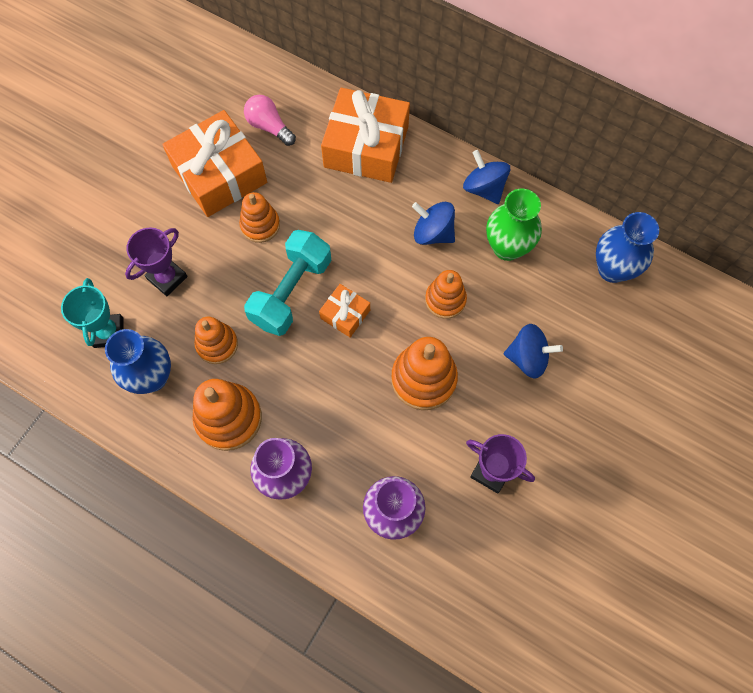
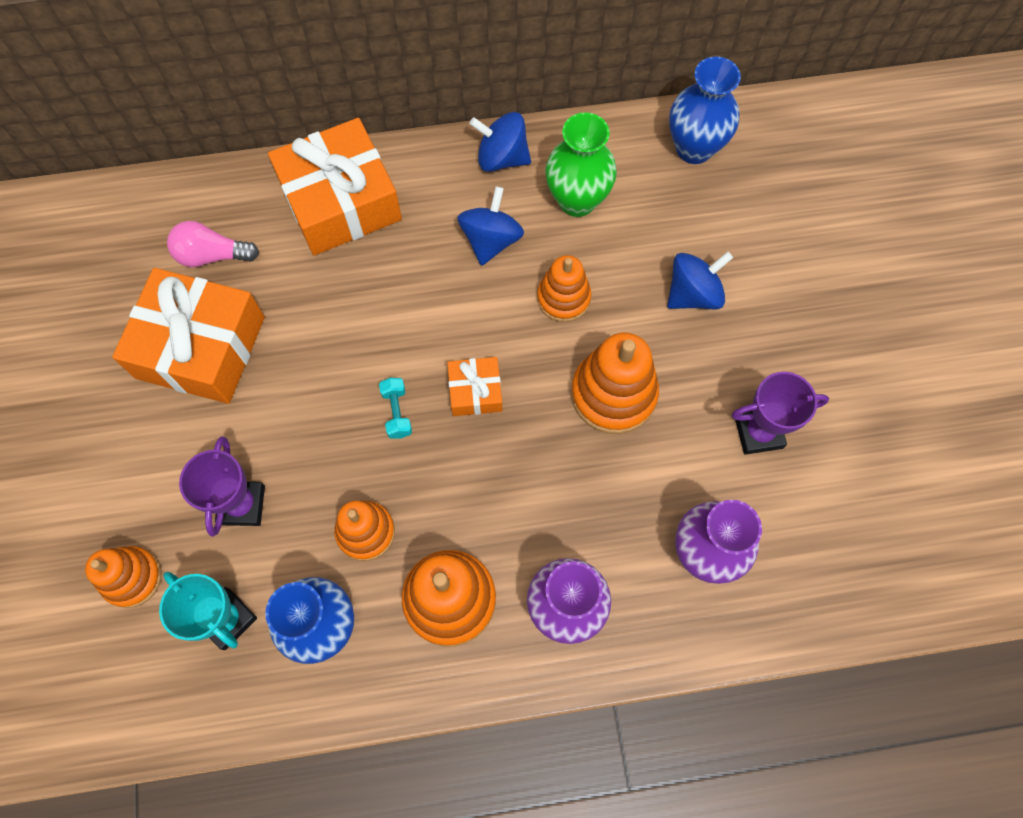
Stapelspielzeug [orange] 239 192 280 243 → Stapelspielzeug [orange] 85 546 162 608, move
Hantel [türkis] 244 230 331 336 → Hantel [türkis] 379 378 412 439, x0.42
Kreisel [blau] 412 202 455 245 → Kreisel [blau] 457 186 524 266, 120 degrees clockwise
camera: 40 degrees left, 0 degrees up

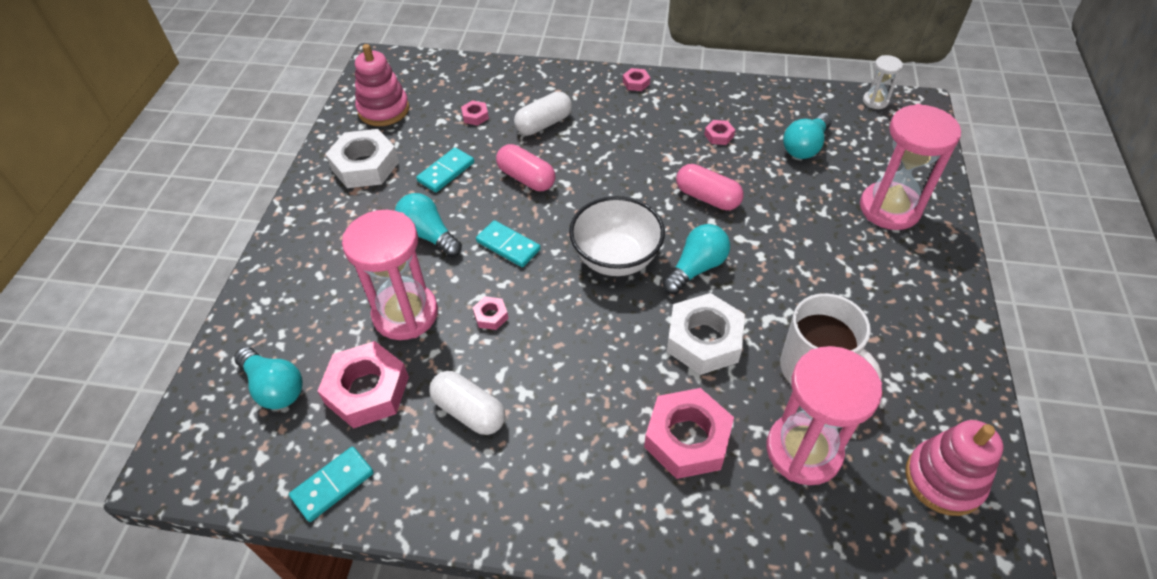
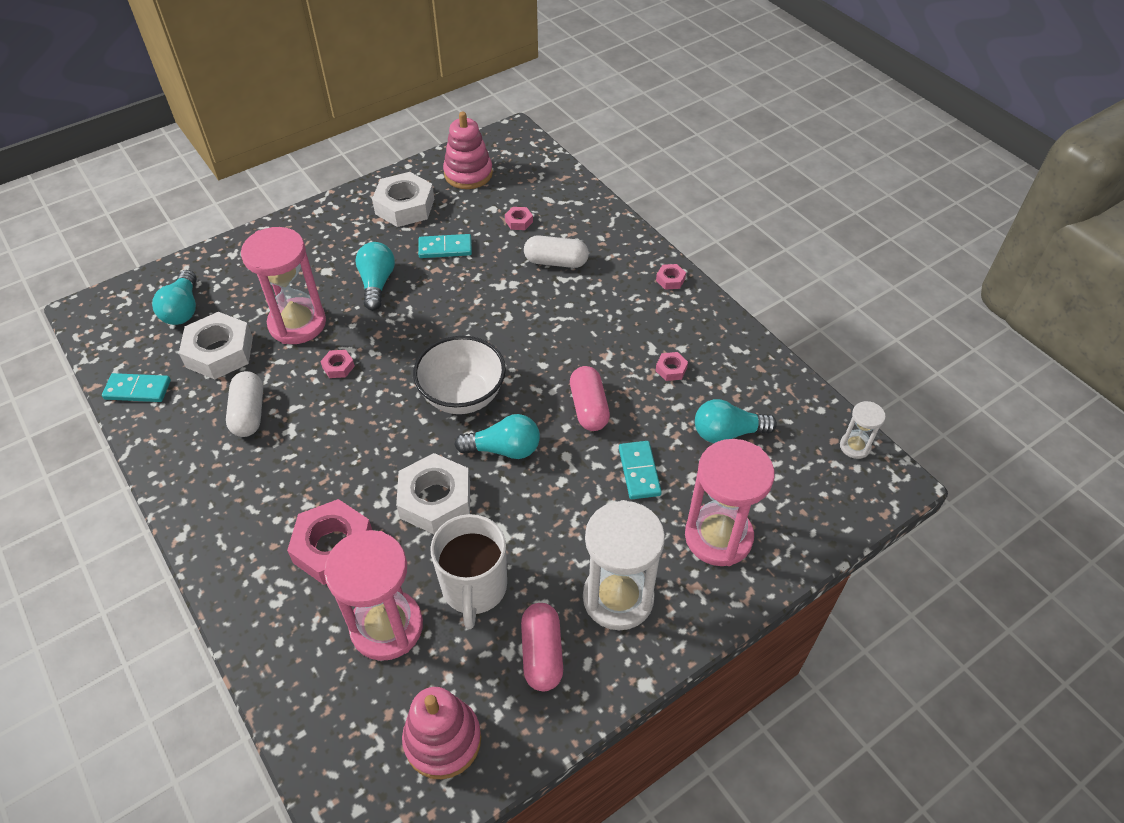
Sechskantmutter [rosa] 318 341 409 429 → Sechskantmutter [weiß] 179 312 253 379
Kapsel [rosa] 496 144 556 191 → Kapsel [rosa] 521 603 563 691, move
- → Sanduhr [weiß] 583 500 665 630
Dominostein [türkis] 476 220 541 267 → Dominostein [türkis] 619 441 662 499, move
camera: 45 degrees right, 0 degrees up

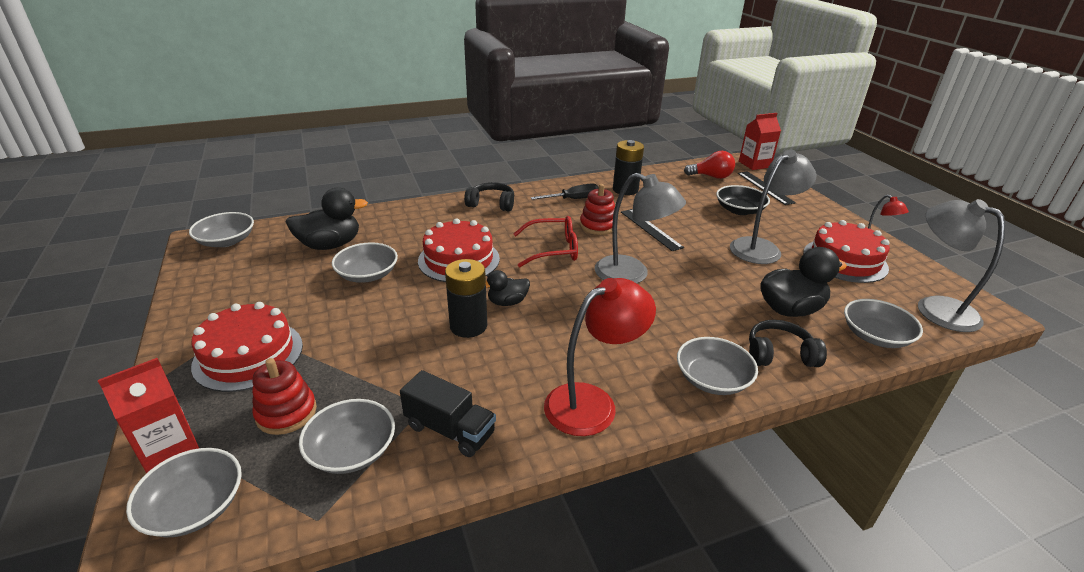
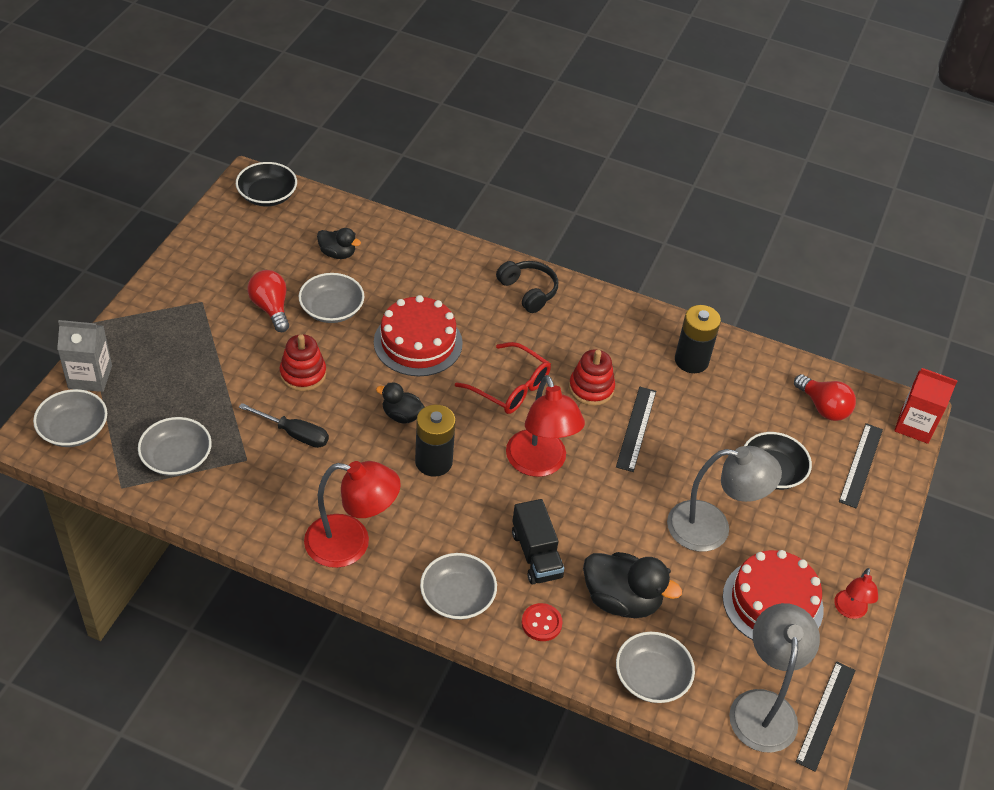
Getränkekarton [rot] 98 358 199 473 → Getränkekarton [grau] 57 320 112 392
Schüssel [grau] 189 212 254 247 → Schüssel [schwarz] 236 162 297 206
Schraubenzieher [schwarz] 531 184 599 200 → Schraubenzieher [schwarz] 239 403 329 448, move
- → Glühbirne [rot] 248 270 289 332
Stapelspielzeug [rot] 252 358 317 435 → Stapelspielzeug [rot] 280 334 326 391, move
Ente [schwarz] 286 188 368 250 → Ente [schwarz] 317 228 361 259, x0.57
Batterie [schwarz] 445 259 487 338 → Batterie [schwarz] 415 405 456 477, move
Lampe [grau] 595 173 686 283 → Lampe [rot] 506 375 585 477
Lastwagen [schwarz] 400 370 496 457 → Lastwagen [schwarz] 512 499 564 584, move
Kopfhörer [schwarz] 749 320 827 367 → Knopf [rot] 522 603 563 641
- → Lineal [schwarz] 796 661 856 772
Kuchen [rot] 191 302 303 392 → -
camera: 40 degrees right, 15 degrees up

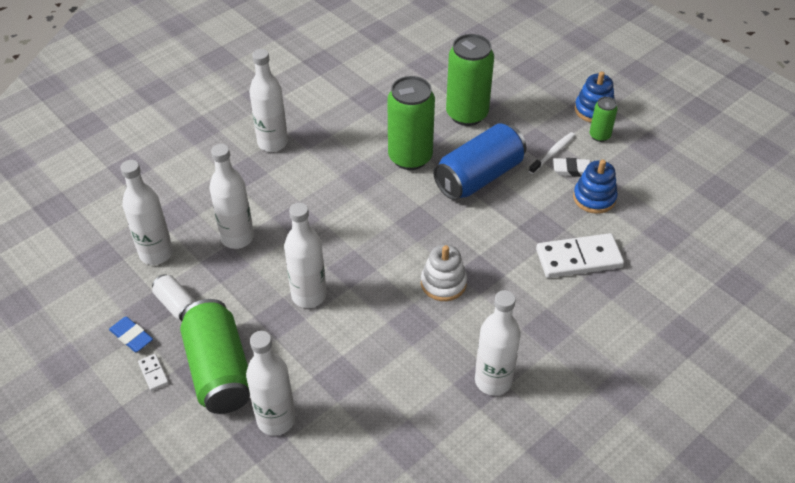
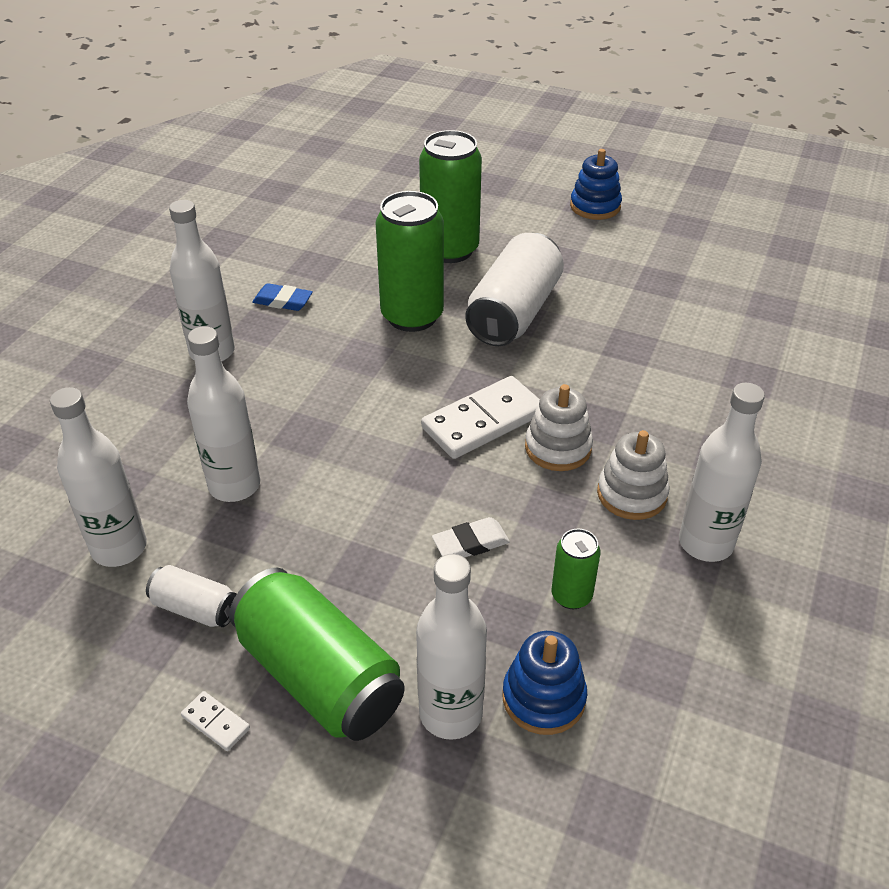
Radiergummi [blau] 109 316 153 352 → Radiergummi [blau] 252 283 313 311, move
Dominostein [weiß] 536 233 624 278 → Dominostein [weiß] 421 376 540 459, move
Radiergummi [weiß] 553 158 592 177 → Radiergummi [weiß] 432 517 510 558, move
Dose [blau] 433 123 526 200 → Dose [weiß] 465 233 564 346
Stapelspielzeug [blau] 573 160 618 214 → Stapelspielzeug [blau] 503 631 587 735, move
Dose [grün] 590 97 618 142 → Dose [grün] 552 529 600 609, move
- → Stapelspielzeug [weiß] 597 430 670 520
Flasche [weiß] 284 203 326 308 → -
Zahnbürste [weiß] 529 132 575 174 → -
camera: 25 degrees left, 5 degrees down

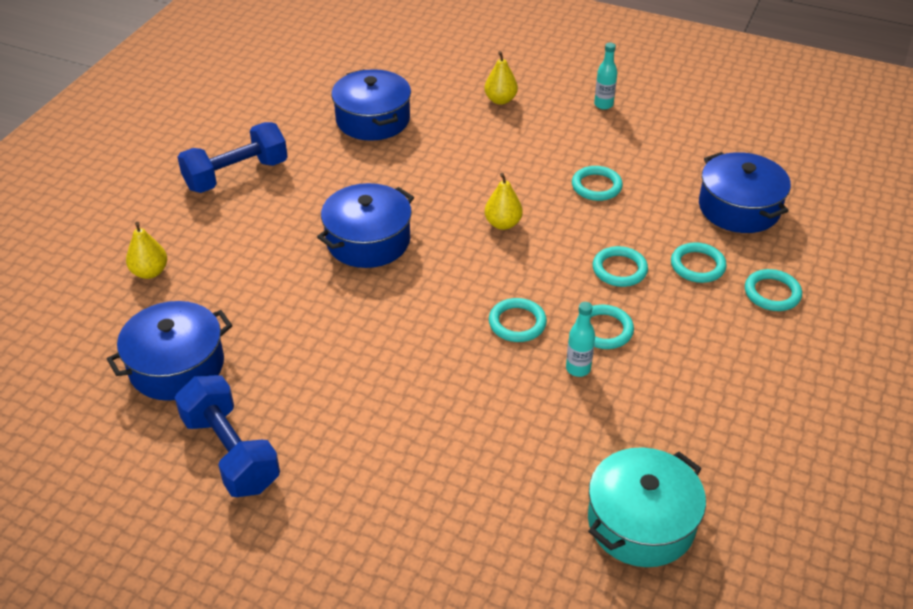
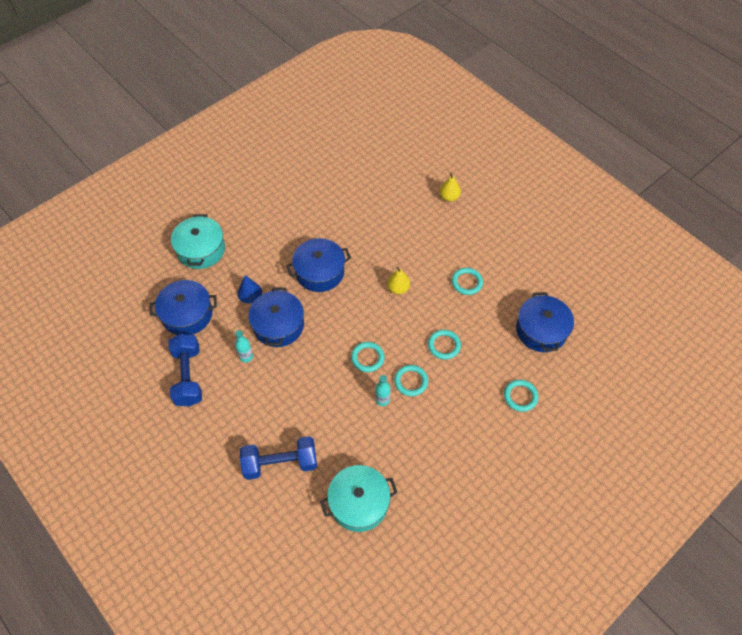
Birne [gelb] 126 222 167 279 → Kochtopf [türkis] 171 214 225 269
Flasche [türkis] 594 43 617 110 → Flasche [türkis] 235 330 253 363, move
- → Kegel [blau] 237 275 262 303
Hantel [blau] 177 122 288 193 → Hantel [blau] 240 436 317 480, move
Kochtopf [blau] 331 69 411 141 → Kochtopf [blau] 248 287 304 347, move
Ring [türkis] 671 242 727 283 → -
camera: 25 degrees right, 15 degrees up

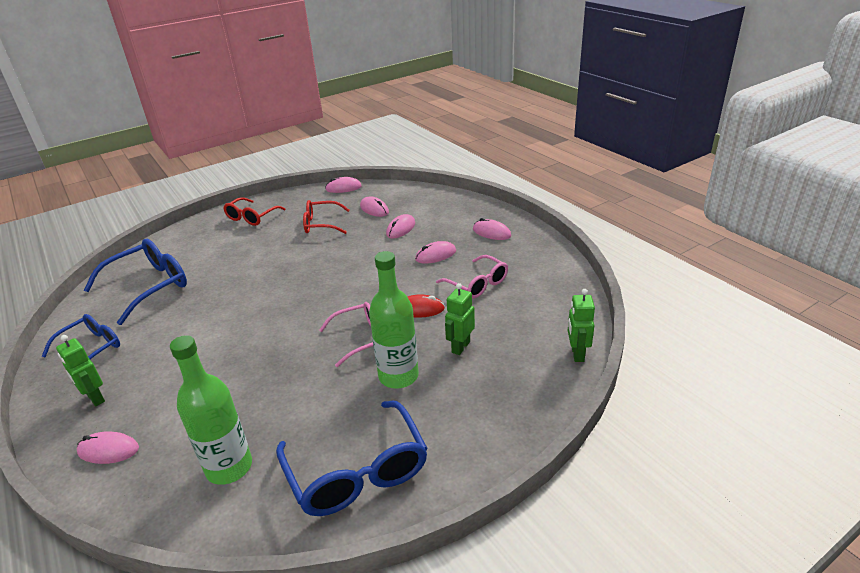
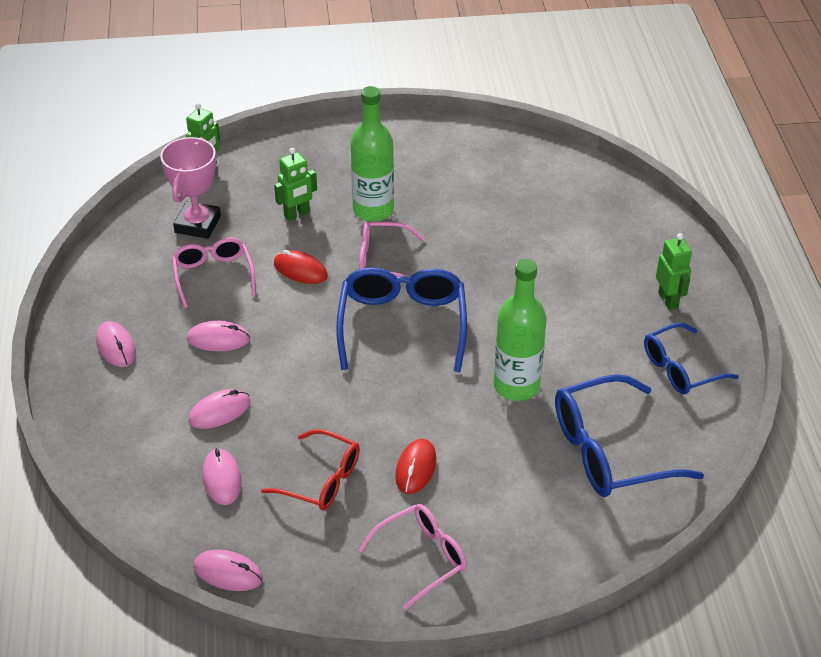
- → Pokal [rosa] 160 137 221 239
Brille [blau] 276 400 428 516 → Brille [blau] 336 267 467 372, move
Brille [rot] 223 197 286 226 → Brille [rosa] 358 504 467 610
- → Computermaus [rot] 395 439 436 494
Flasche [grün] 170 335 252 485 → Flasche [grün] 494 259 547 401, move
Computermaus [rosa] 77 431 139 464 → -
camera: 155 degrees left, 10 degrees up

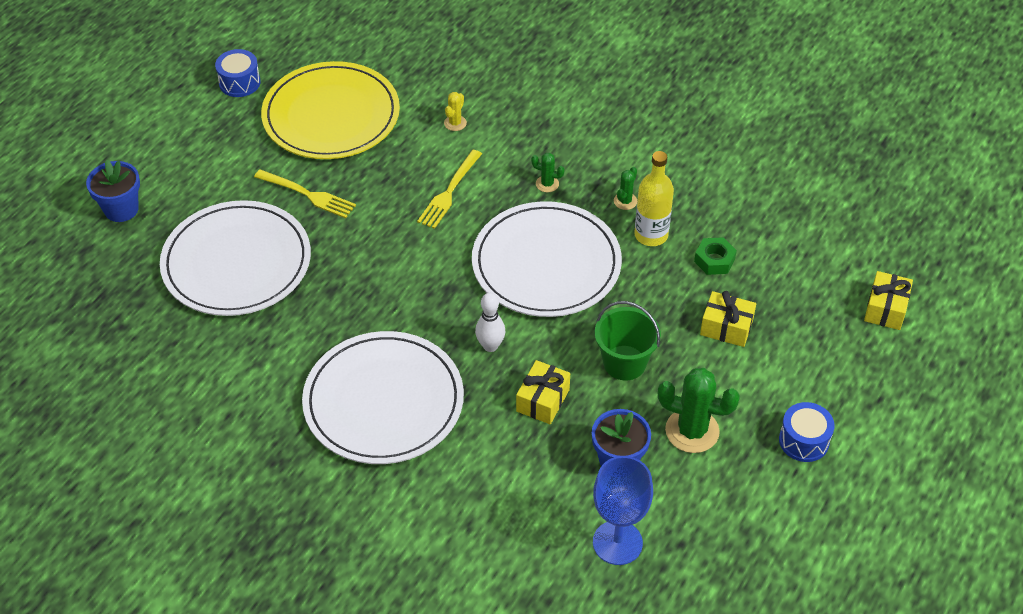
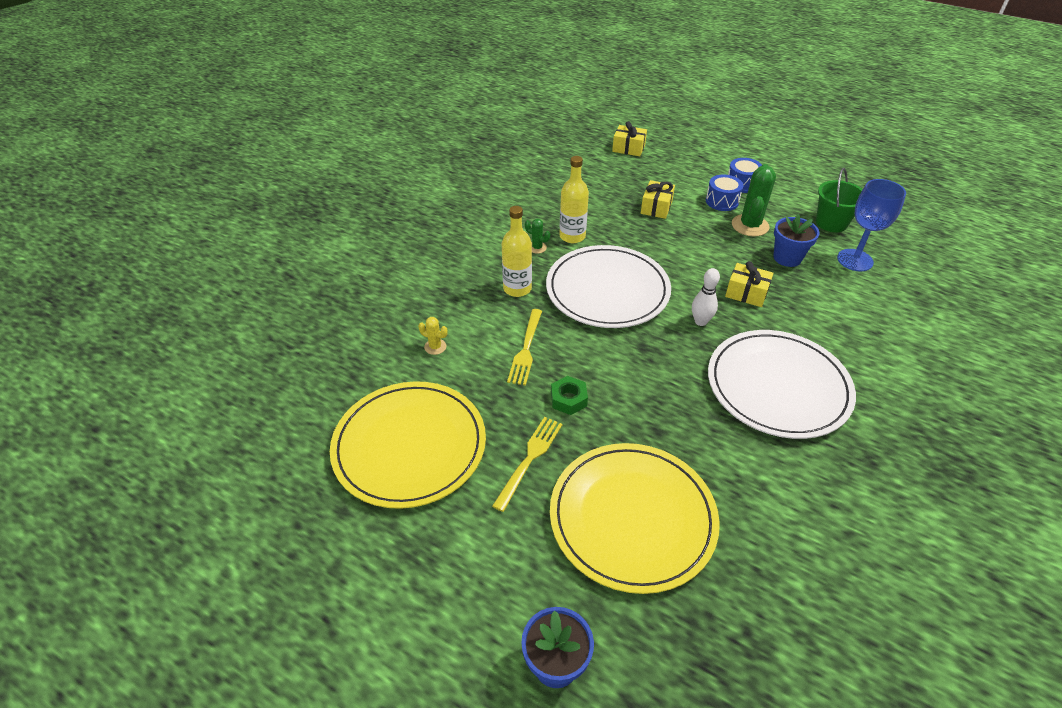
Kaktus [grün] 531 153 565 192 → Flasche [gelb] 502 206 532 297
Gabel [gelb] 417 150 482 229 → Gabel [gelb] 507 309 542 386, 75 degrees clockwise
Teller [weiß] 160 200 311 316 → Teller [gelb] 550 443 720 594
Sechskantmutter [grün] 694 237 737 275 → Sechskantmutter [grün] 551 376 588 415, move
Trommel [blau] 215 49 261 97 → Trommel [blau] 706 174 744 211, move
Eimer [grün] 594 301 661 380 → Eimer [grün] 816 168 863 232, move
camera: 90 degrees left, 5 degrees down

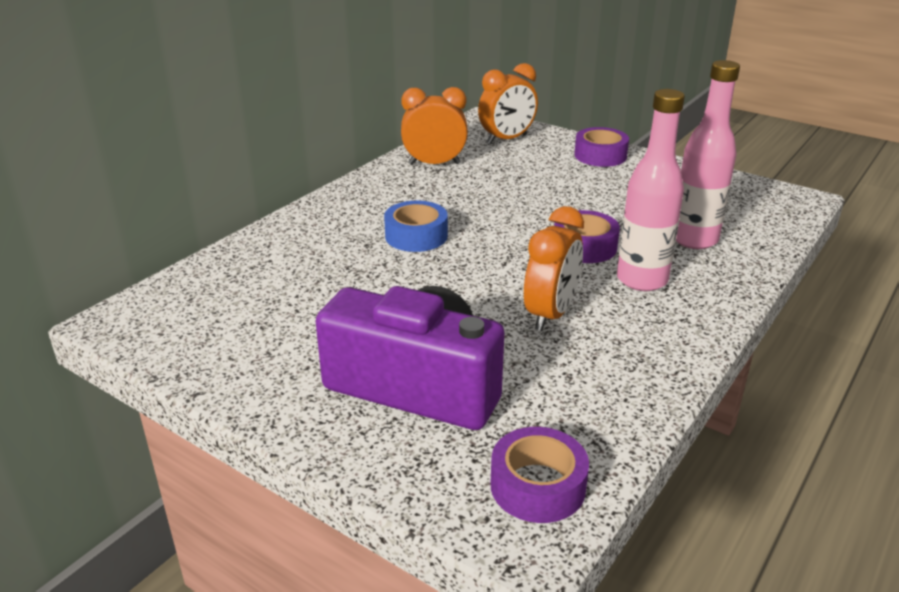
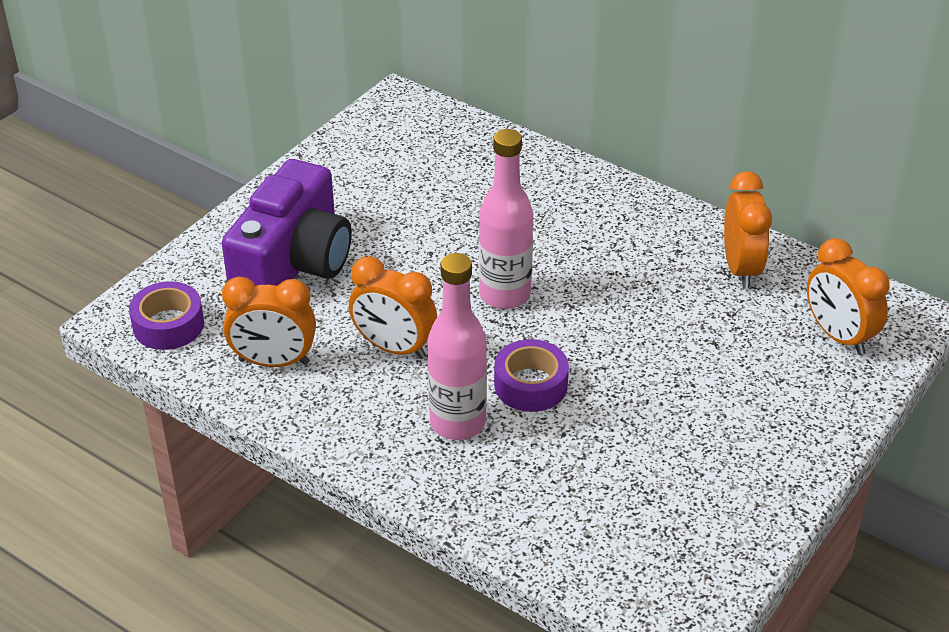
- → Wecker [orange] 222 276 316 367
Flasche [rosa] 676 60 740 249 → Flasche [rosa] 479 129 533 309, move
Klebeband [blau] 384 201 448 252 → -
Klebeband [lila] 574 127 629 167 → -
camera: 90 degrees right, 10 degrees up

